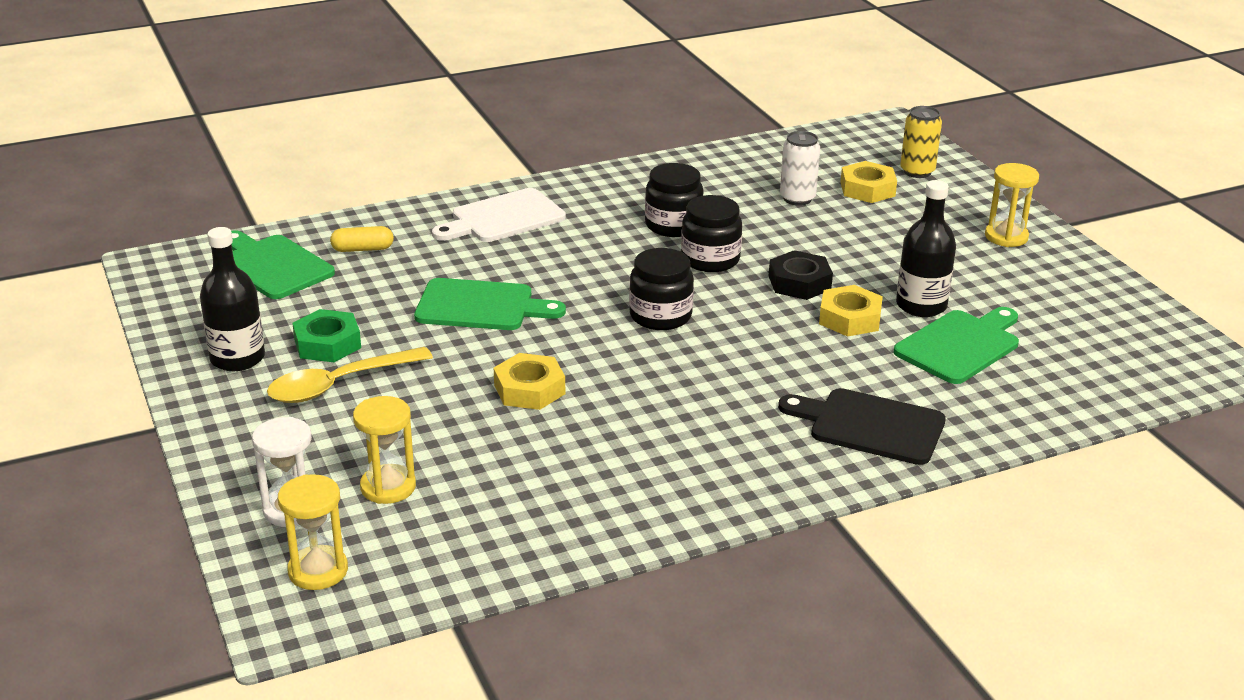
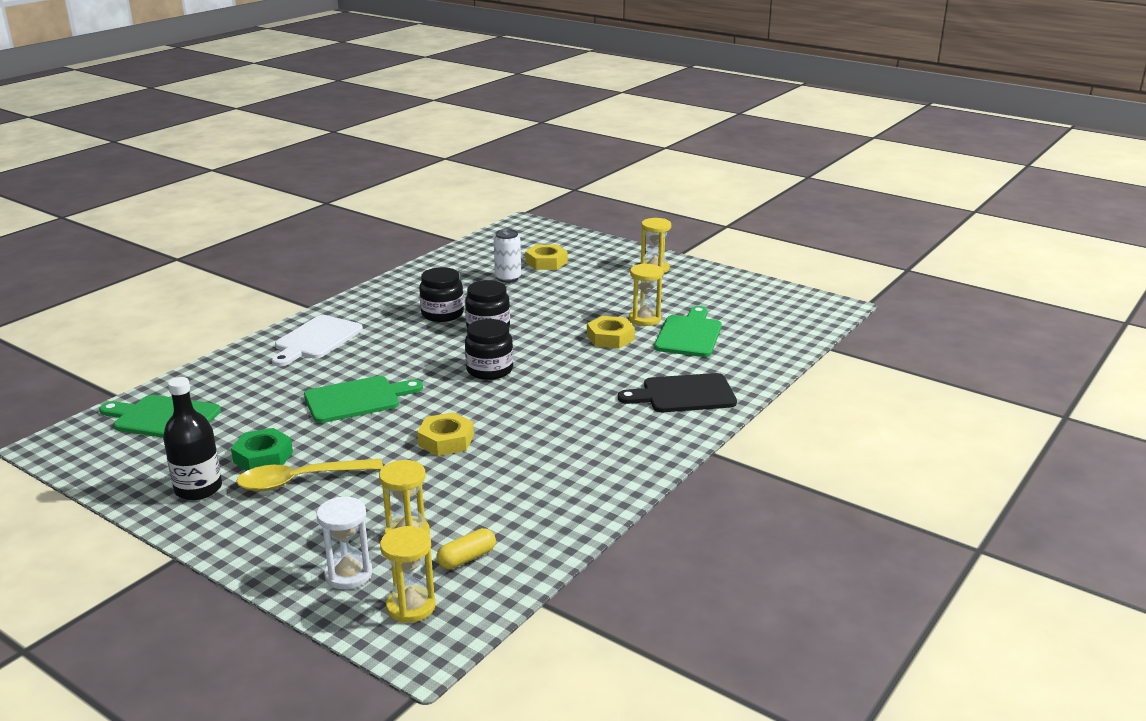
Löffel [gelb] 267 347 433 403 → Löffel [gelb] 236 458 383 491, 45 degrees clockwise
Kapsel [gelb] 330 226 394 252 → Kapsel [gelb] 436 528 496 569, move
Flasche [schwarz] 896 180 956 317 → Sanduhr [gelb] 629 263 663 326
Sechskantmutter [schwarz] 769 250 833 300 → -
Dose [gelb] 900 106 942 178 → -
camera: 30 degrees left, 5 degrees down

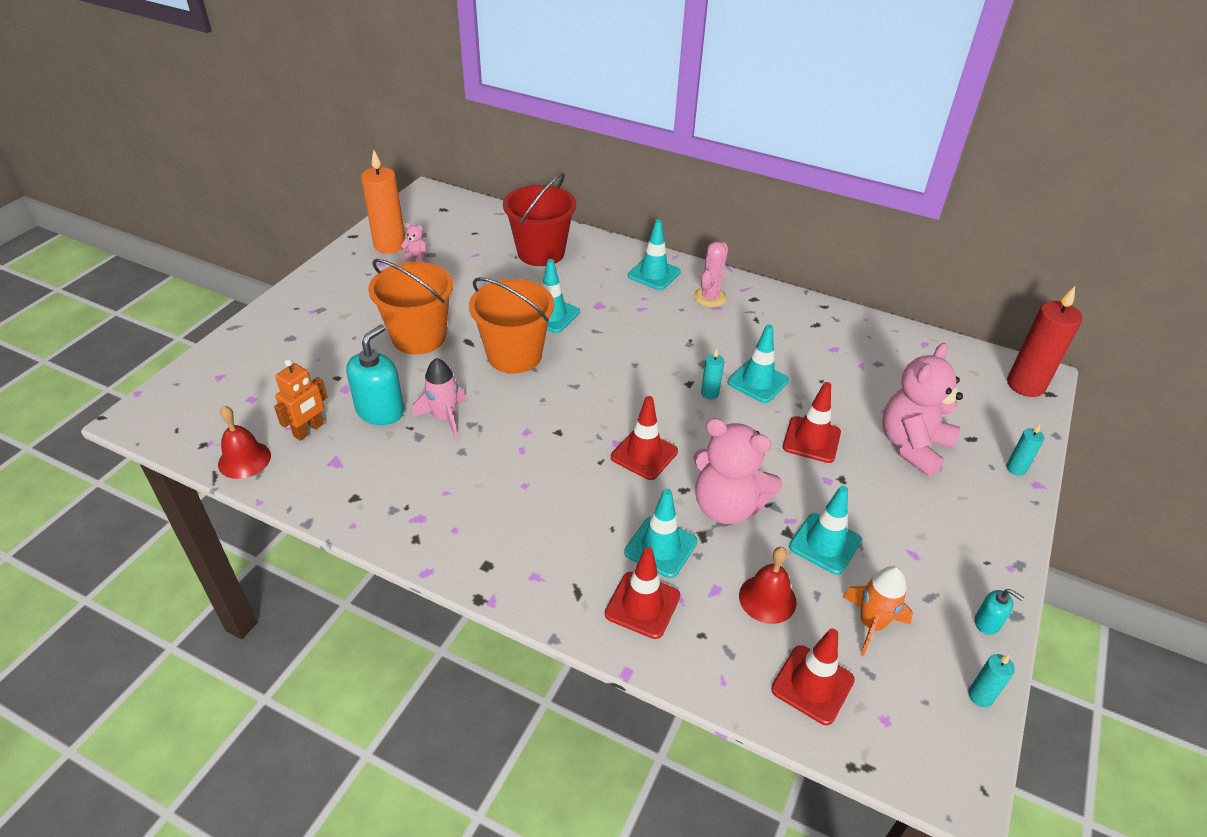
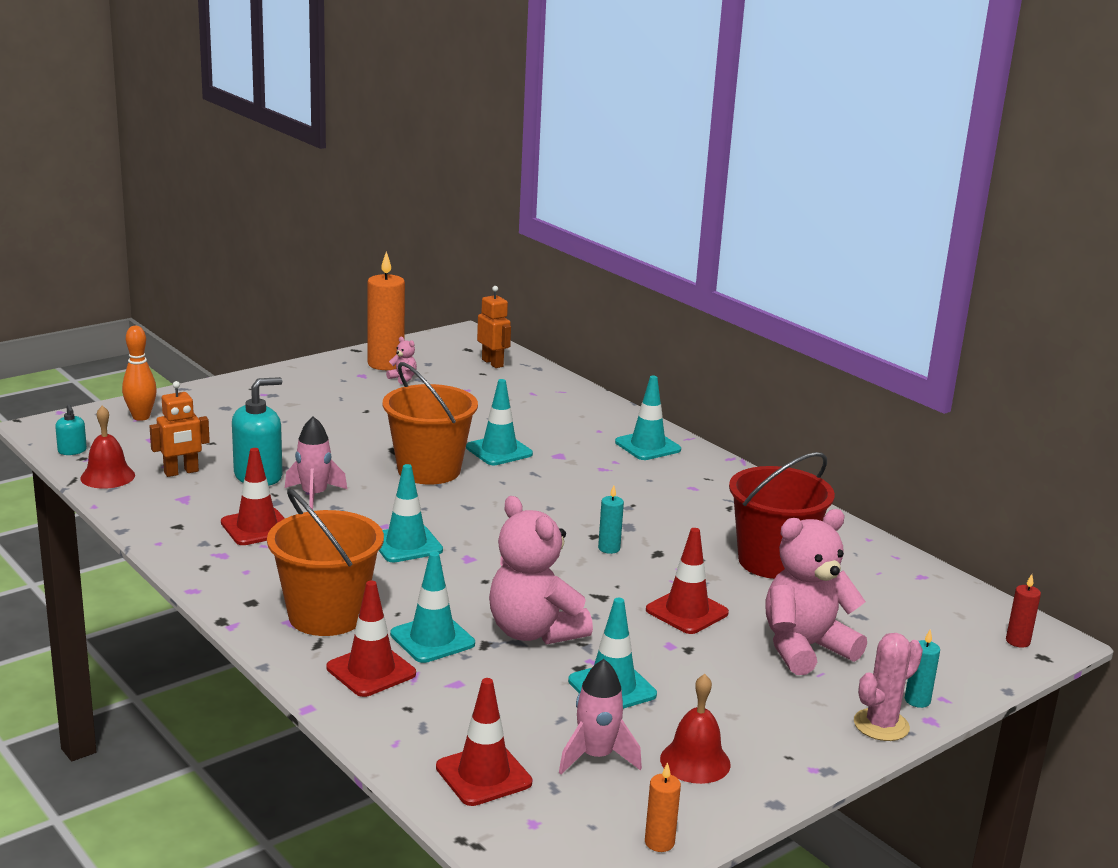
Seifenspender [türkis] 975 589 1024 635 → Seifenspender [türkis] 55 404 87 455, move
- → Bowlingkegel [orange] 122 326 157 421
Leitkegel [rot] 611 396 678 480 → Leitkegel [rot] 221 448 285 545, move
Eimer [orange] 368 259 453 355 → Eimer [orange] 267 488 384 636, move
Leitkegel [türkis] 728 324 789 403 → Leitkegel [türkis] 379 464 443 563, move
- → Roboter [orange] 477 286 511 368
Rakete [orange] 842 566 913 656 → Rakete [rosa] 559 659 642 775
Kerze [türkis] 968 654 1015 707 → Kerze [orange] 645 762 681 852
Glocke [rot] 739 547 797 624 → Glocke [rot] 660 674 731 784, move
Eimer [rot] 503 172 576 266 → Eimer [rot] 729 452 835 579, move
Kaktus [rosa] 694 242 728 307 → Kaktus [rosa] 854 633 923 741, move
Kerze [rot] 1007 286 1083 397 → Kerze [rot] 1006 574 1041 648, x0.48
camera: 25 degrees right, 20 degrees down

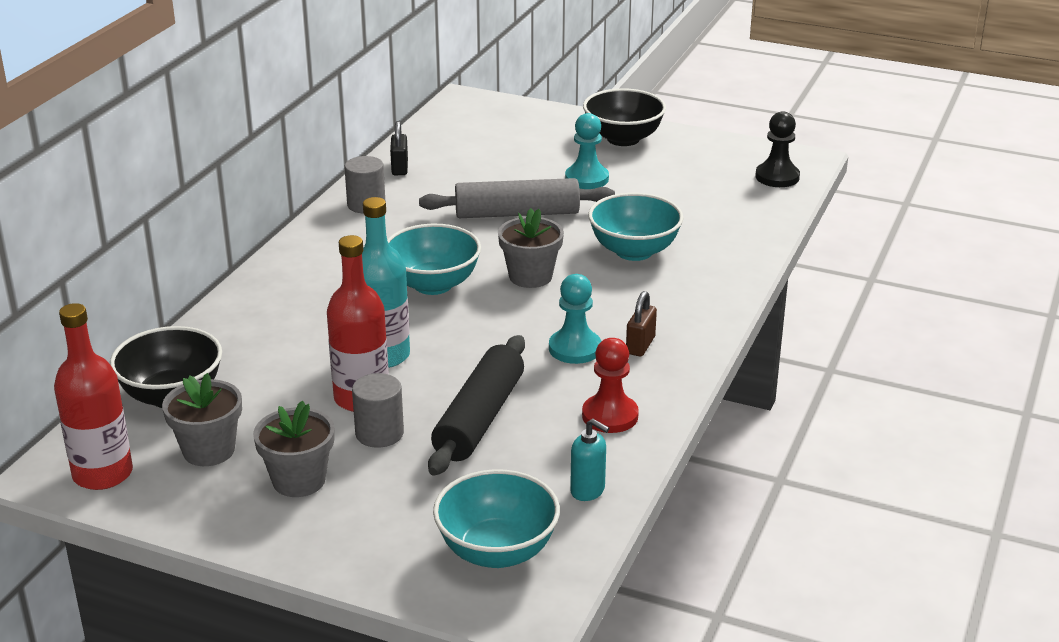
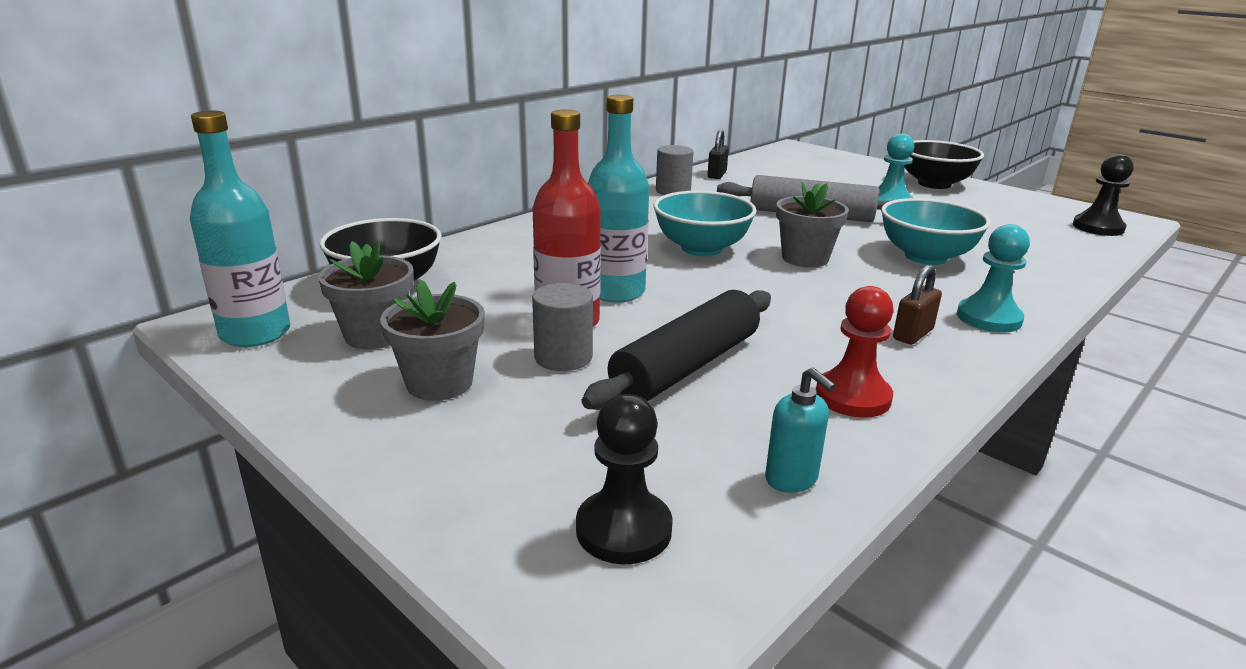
Flasche [rot] 54 303 133 490 → Flasche [türkis] 190 110 290 347
Schüssel [türkis] 433 469 560 568 → Bauer [schwarz] 576 394 673 564
Bauer [türkis] 549 274 601 364 → Bauer [türkis] 957 224 1030 332, move
camera: 20 degrees right, 5 degrees down

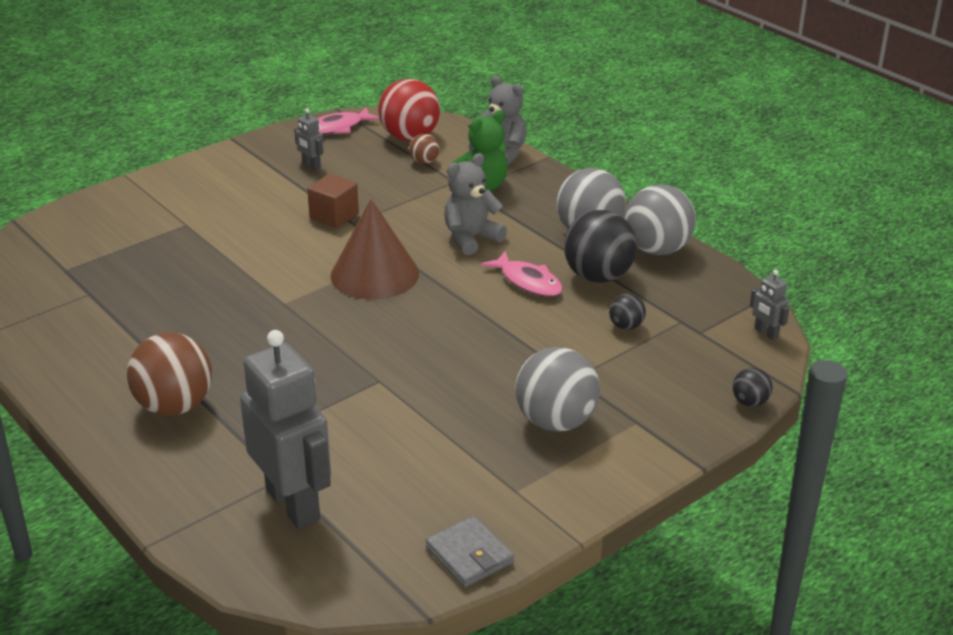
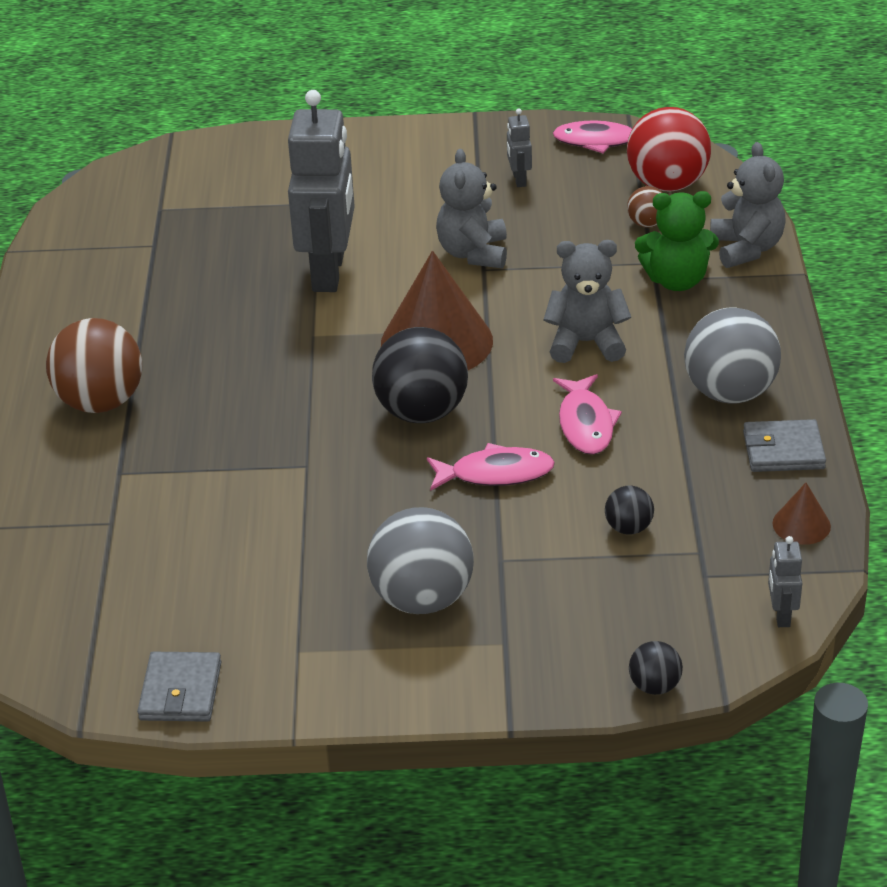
Roboter [grau] 240 330 331 529 → Roboter [grau] 288 90 355 292, move
Ball [schwarz] 564 210 637 283 → Ball [schwarz] 372 327 468 423, move
- → Fisch [rosa] 427 443 555 491
Kubus [braun] 307 174 359 228 → Teddybär [grau] 436 149 507 268
Ball [grau] 624 184 696 255 → Geldbörse [grau] 743 419 826 472
- → Kegel [braun] 772 483 831 545
camera: 40 degrees right, 5 degrees up

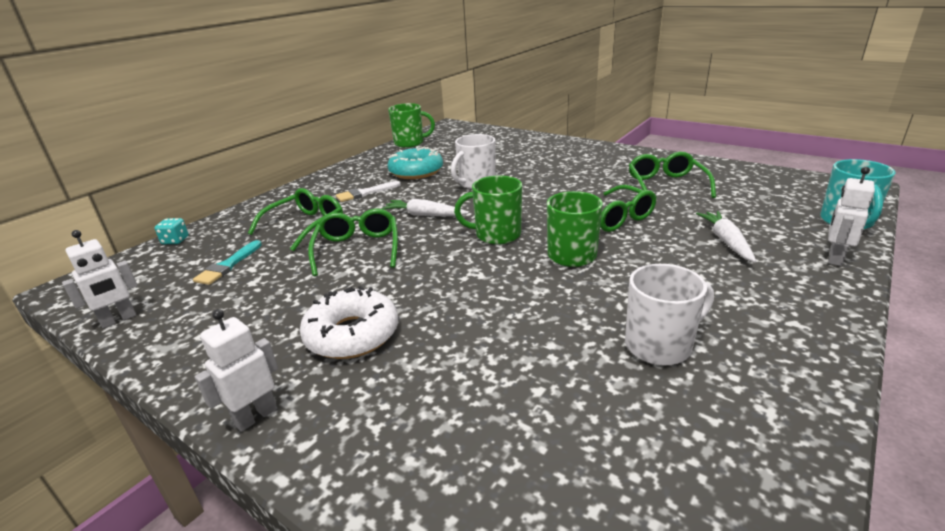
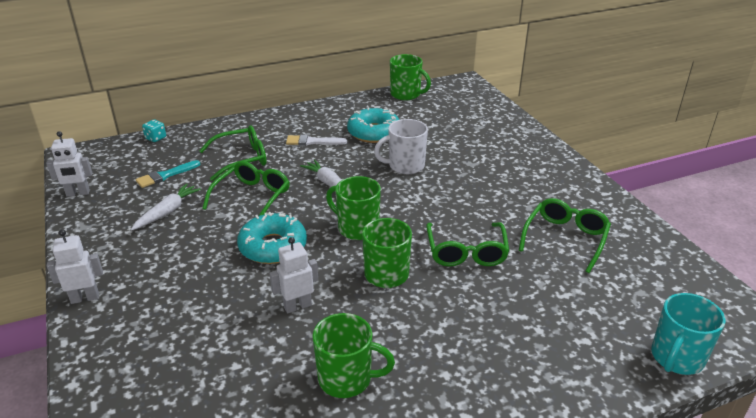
Karotte [weiß] 696 211 756 262 → Karotte [weiß] 131 183 201 231, move
- → Donut [türkis] 237 212 307 264
Roboter [weiß] 828 167 875 266 → Roboter [weiß] 270 237 318 313, move
Tasse [weiß] 625 264 714 366 → Tasse [grün] 313 313 395 398
Donut [weiß] 300 286 398 359 → -
camera: 30 degrees right, 5 degrees up

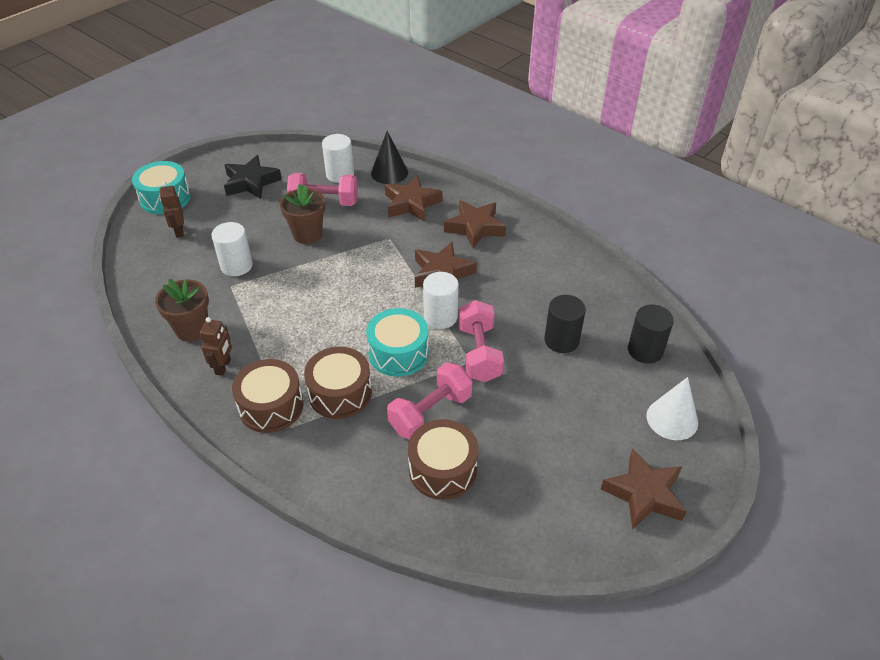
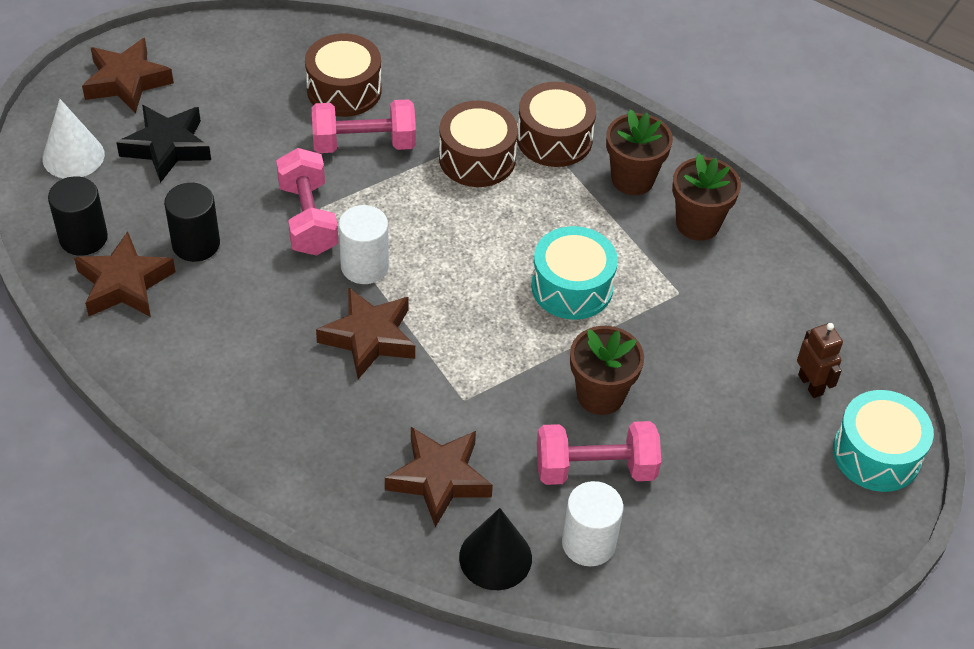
Stern [braun] 444 200 506 248 → Stern [braun] 74 231 176 317, move
Stern [schwarz] 224 155 282 199 → Stern [schwarz] 116 105 211 183, move
Hantel [rosa] 387 363 473 440 → Hantel [rosa] 312 99 416 153, 45 degrees clockwise
Trommel [türkis] 366 308 429 377 → Trommel [türkis] 531 226 618 320, move
Roboter [braun] 200 317 232 376 → Blumentopf [braun] 606 109 673 195
Vollzylinder [weiß] 212 222 253 276 → -
camera: 170 degrees right, 5 degrees up

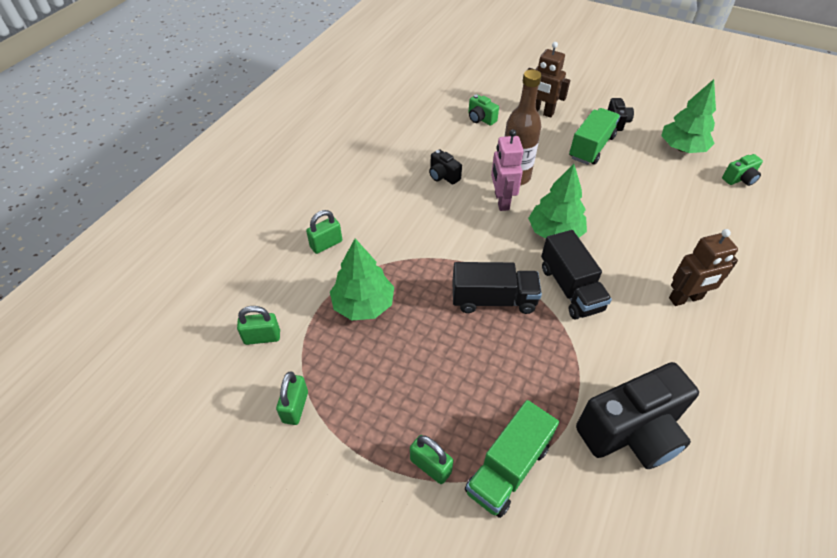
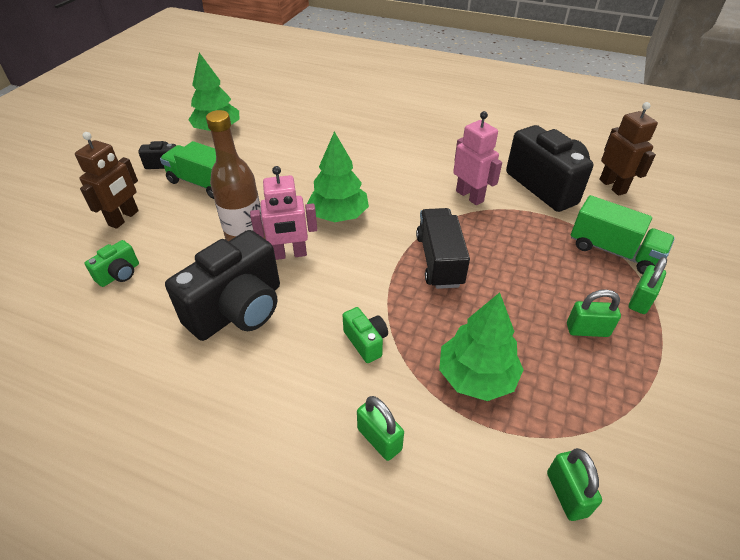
Kamera [schwarz] 429 149 462 185 → Kamera [schwarz] 165 230 280 341, x2.18
Kamera [grün] 722 154 763 186 → Kamera [grün] 343 307 388 363, move
- → Roboter [rosa] 453 111 502 205
Vorhängeschloss [grün] 276 371 308 425 → Vorhängeschloss [grün] 567 289 621 337, move
Roboter [braun] 669 229 738 306 → Roboter [braun] 599 102 658 196, move
Lastwagen [schwarz] 541 230 612 319 → -
camera: 95 degrees left, 5 degrees down

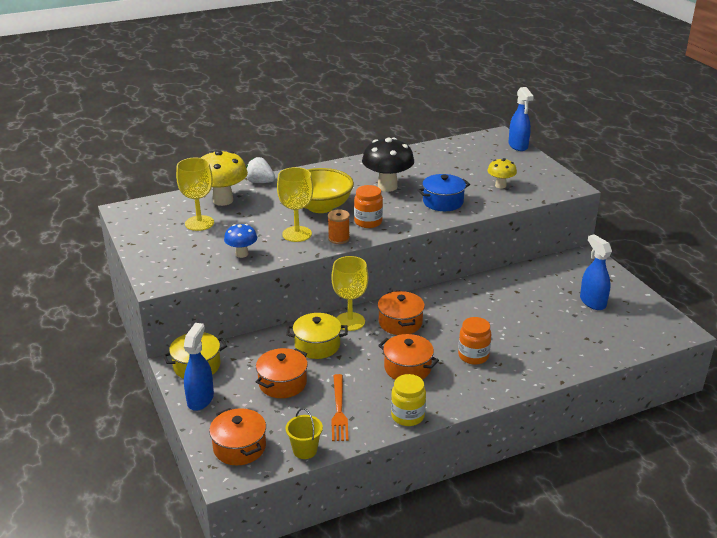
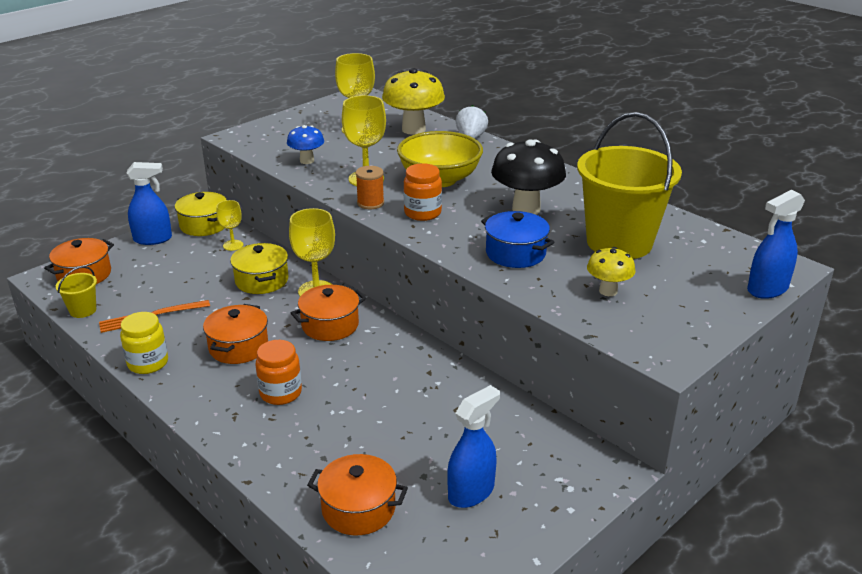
- → Kelch [gelb] 216 200 243 251
Kochtopf [orange] 256 348 308 398 → Kochtopf [orange] 307 454 408 535, move
- → Eimer [gelb] 577 112 682 259
camera: 70 degrees right, 0 degrees up

